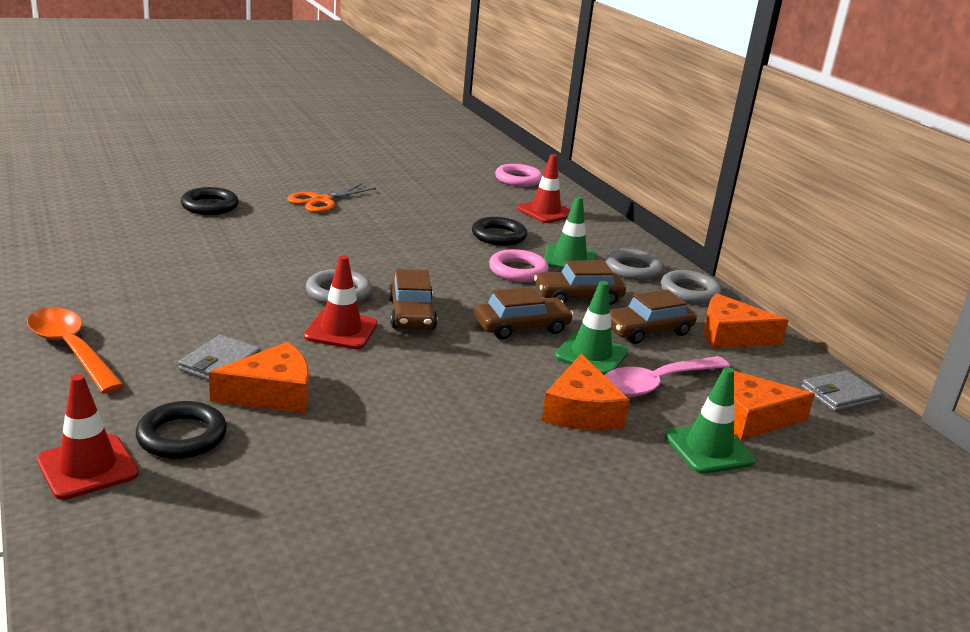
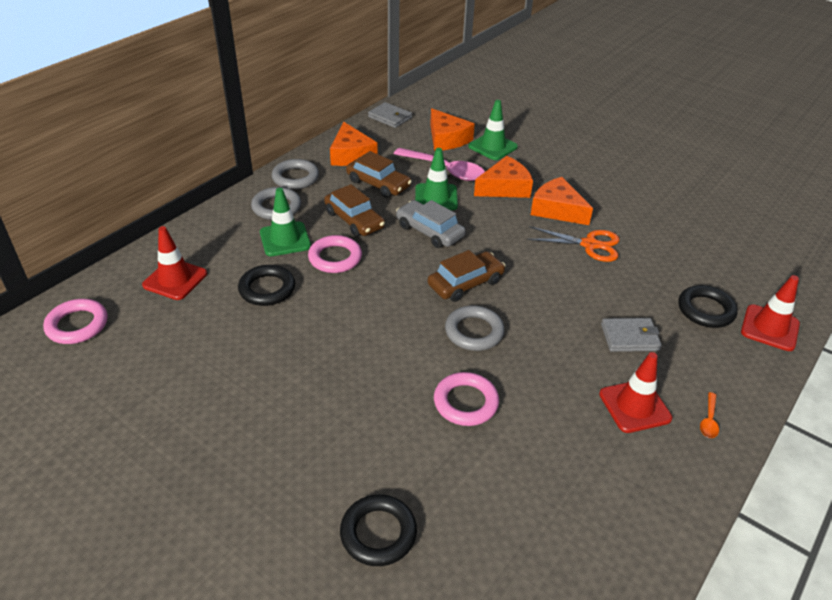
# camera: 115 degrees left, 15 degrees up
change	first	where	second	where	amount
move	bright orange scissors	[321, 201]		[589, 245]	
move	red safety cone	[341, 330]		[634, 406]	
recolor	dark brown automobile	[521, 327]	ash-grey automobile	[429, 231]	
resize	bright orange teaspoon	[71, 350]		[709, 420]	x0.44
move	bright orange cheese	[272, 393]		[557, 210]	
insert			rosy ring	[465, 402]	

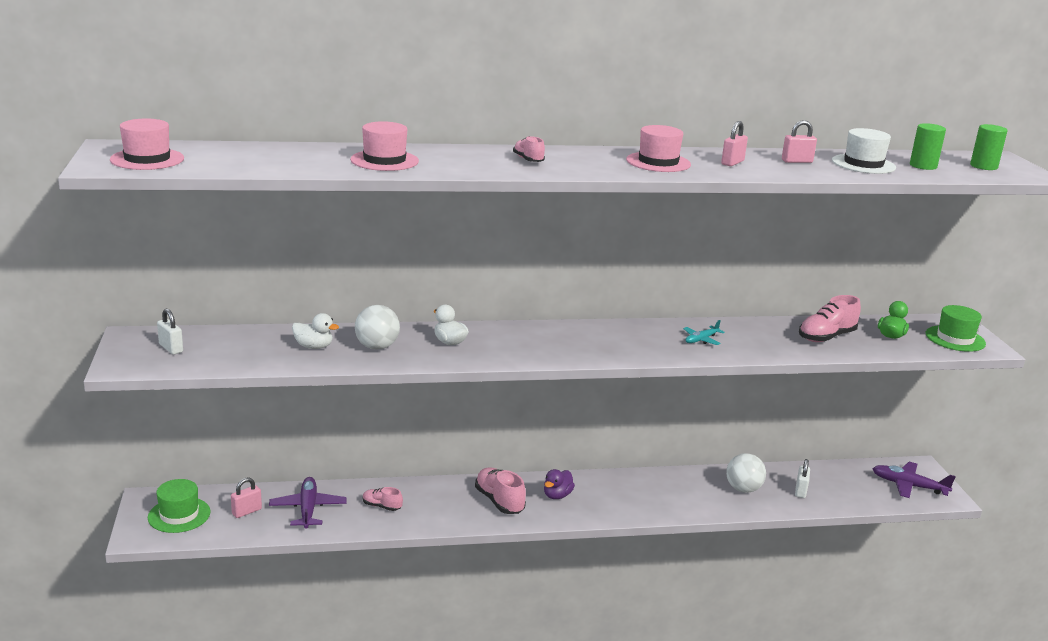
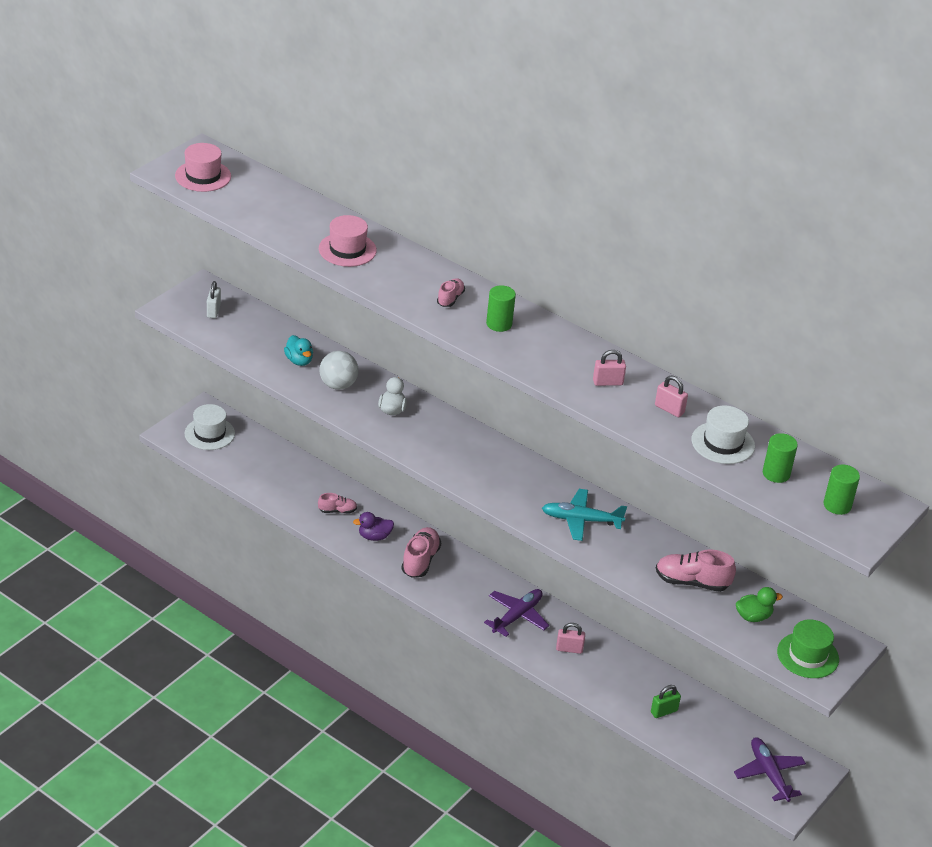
# camera: 45 degrees right, 15 degrees up
change	first	where	second	where	amount
delete	rosy top hat	[658, 162]			
recolor	snow-white rubber duck	[314, 347]	teal rubber duck	[299, 361]	
resize	teal plane	[701, 339]		[581, 520]	x1.71
delete	snow-white play ball	[743, 489]			
recolor	snow-white small lock	[800, 491]	emerald small lock	[664, 711]	
move	purple rubber duck	[557, 495]		[374, 536]	
move	rosy small lock	[247, 511]		[569, 649]	
move	purple plane	[308, 509]		[517, 616]	
recolor	emerald top hat	[179, 515]	snow-white top hat	[209, 433]	
rotate	rosy shoe	[381, 506]		[337, 511]	105 degrees clockwise
insert			emerald solid cylinder	[499, 324]	

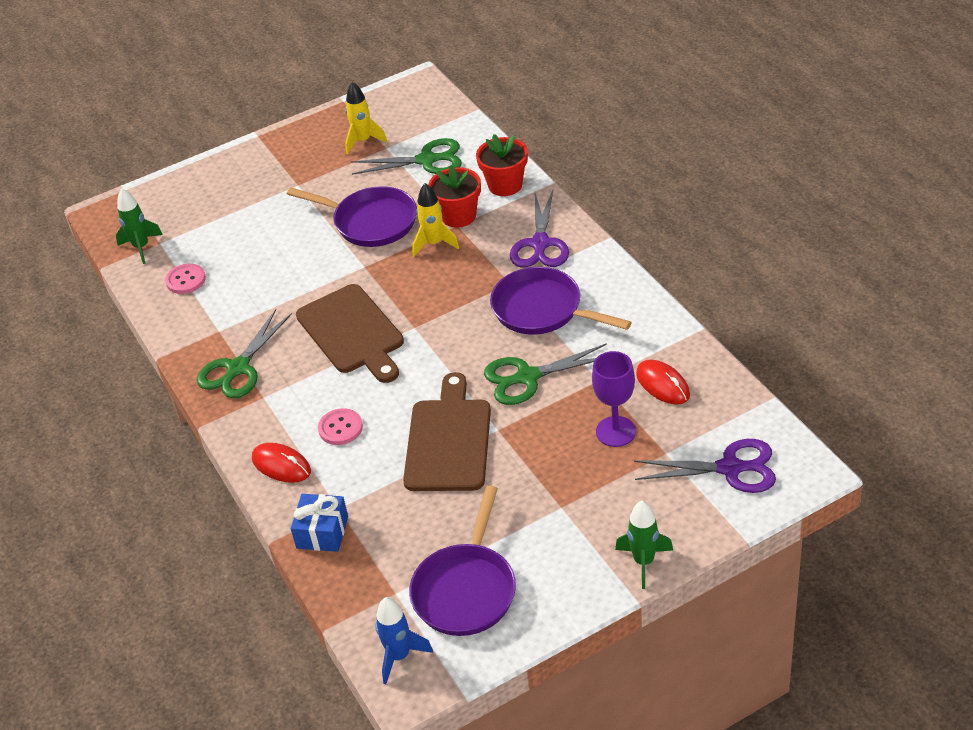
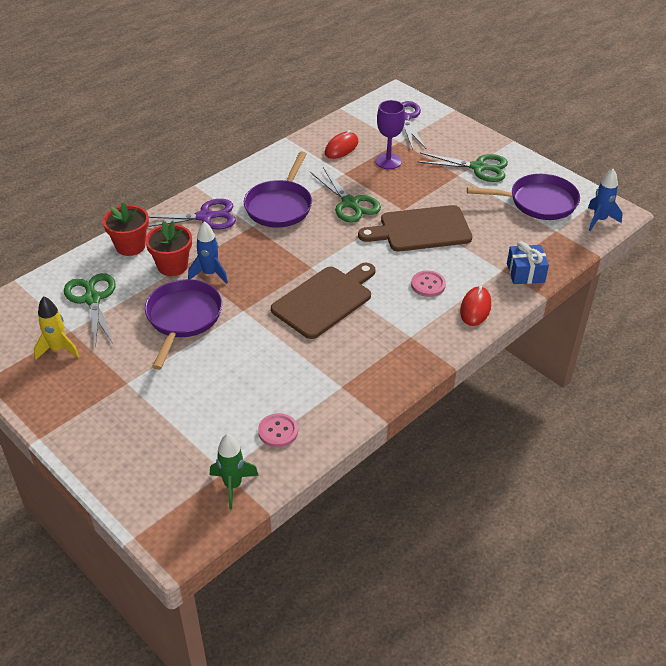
# camera: 110 degrees left, 0 degrees up
change	first	where	second	where	amount
recolor	yellow rocket	[434, 244]	cobalt rocket	[210, 274]	
move	emerald scissors	[237, 369]		[479, 168]	
delete	emerald rocket	[644, 562]			

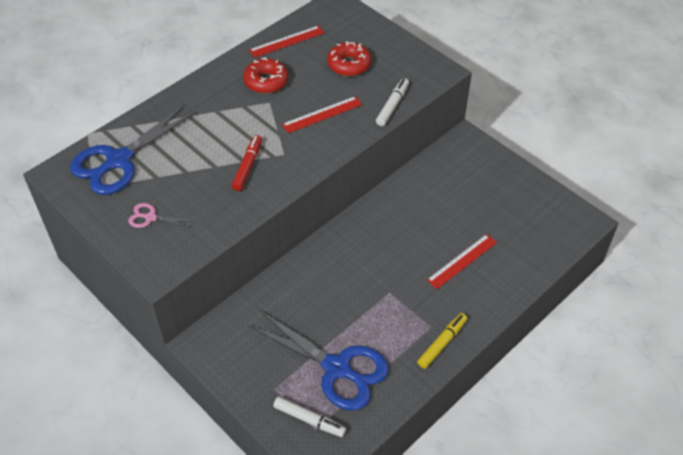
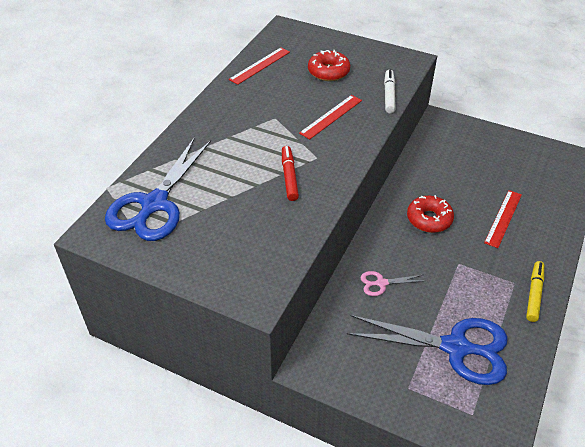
# camera: 20 degrees left, 5 degrees down
change	first	where	second	where	amount
move	red glazed donut	[266, 81]		[429, 219]	
move	rosy scissors	[150, 217]		[381, 283]	
delete	snow-white marker	[309, 419]			

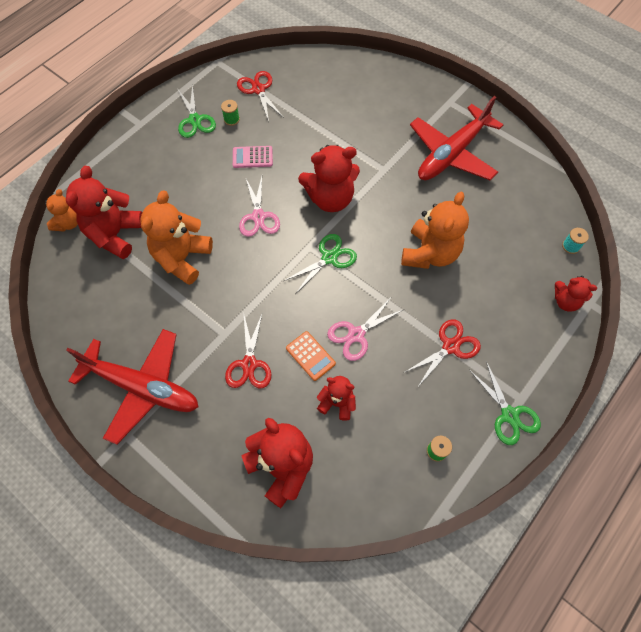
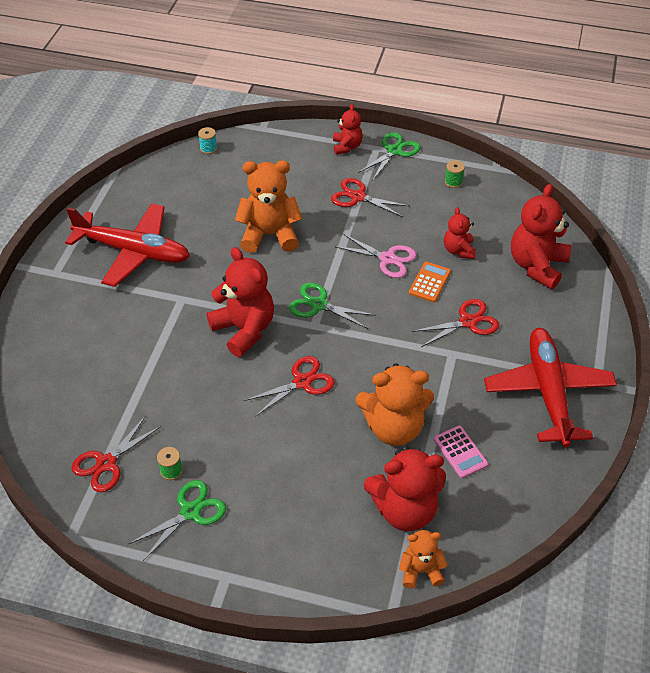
# camera: 115 degrees left, 15 degrees down
change	first	where	second	where	amount
move	rosy pocket calculator	[252, 157]		[460, 452]	
recolor	rosy scissors	[258, 217]	red scissors	[302, 382]	
move	red teddy	[565, 301]		[347, 146]	

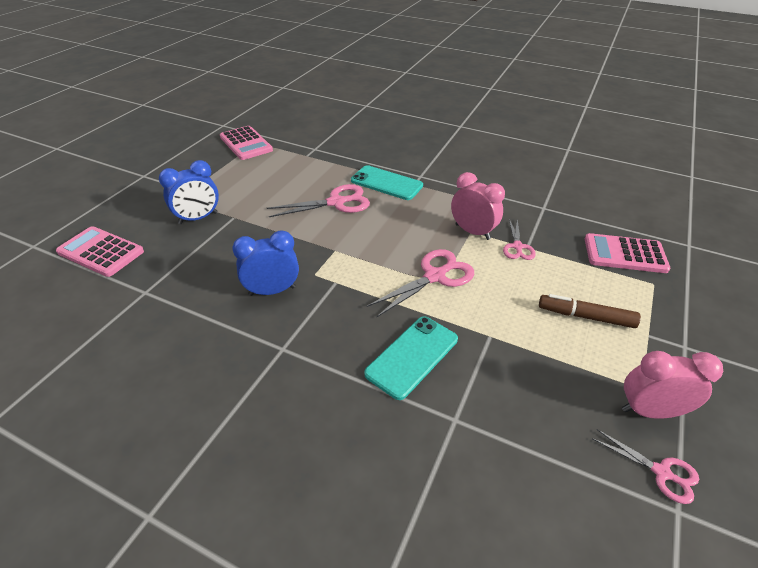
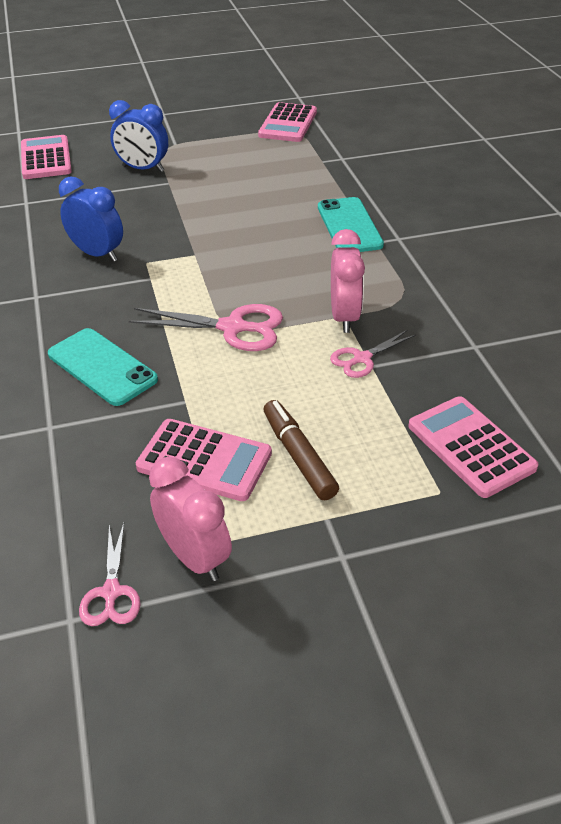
# camera: 50 degrees right, 0 degrees up
change	first	where	second	where	amount
delete	rosy scissors	[336, 202]			
rotate	teal smartphone	[412, 356]		[102, 367]	45 degrees clockwise
insert			rosy pocket calculator	[204, 460]	

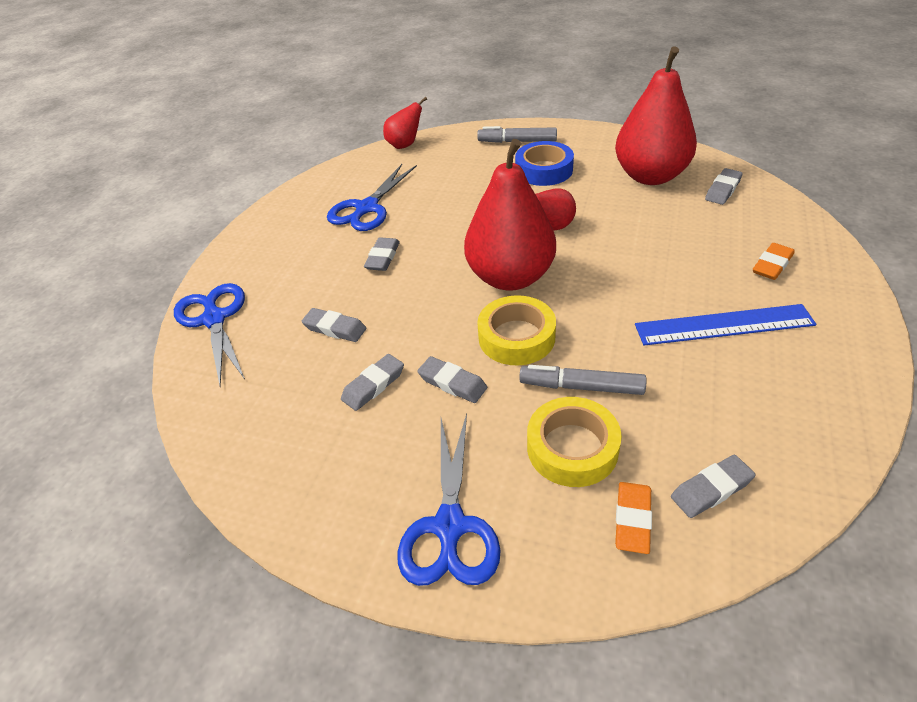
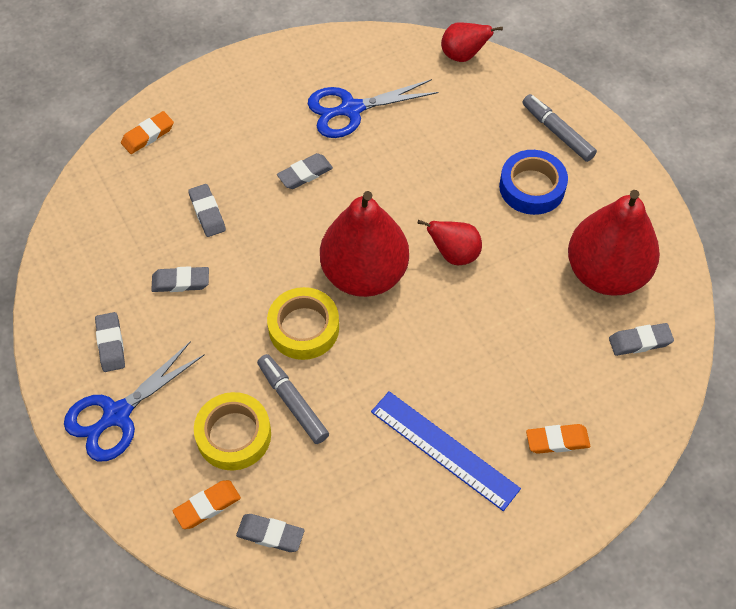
# camera: 40 degrees right, 15 degrees up
change	first	where	second	where	amount
replace	cobalt scissors	[214, 319]	bright orange pencil eraser	[148, 135]	
move	ash-grey pencil eraser	[452, 383]		[111, 344]	

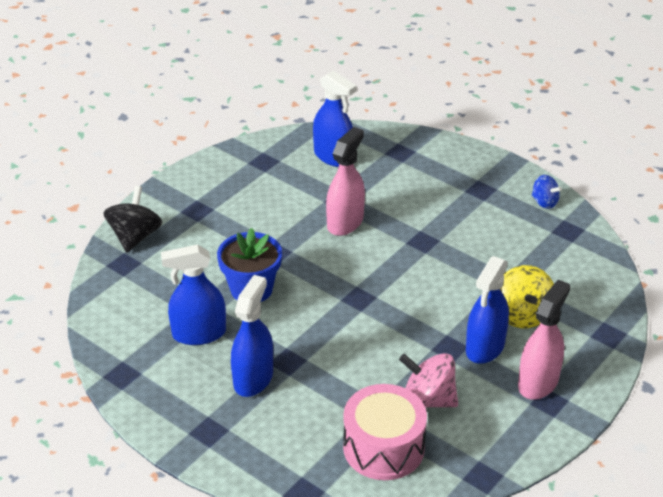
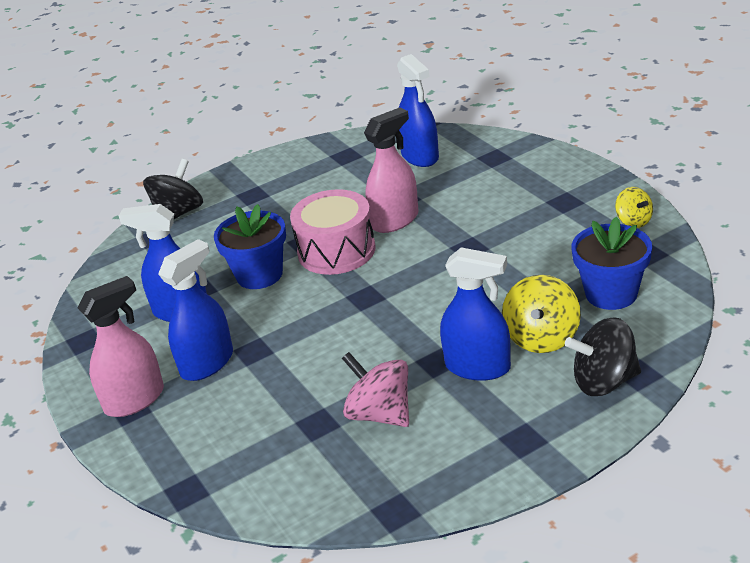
# camera: 25 degrees right, 5 degrees down
change	first	where	second	where	amount
recolor	cobalt whirligig	[544, 202]	yellow whirligig	[633, 221]	
rotate	cobalt sprayer	[485, 347]		[478, 367]	120 degrees counterclockwise
move	rosy sprayer	[538, 382]		[134, 400]	
move	rosy snare drum	[383, 447]		[336, 251]	
insert			cobalt plant pot	[611, 293]	
insert			black whirligig	[604, 381]	

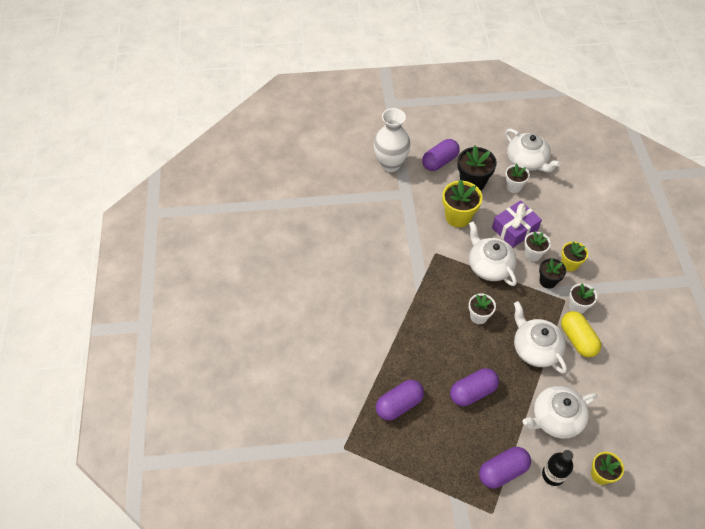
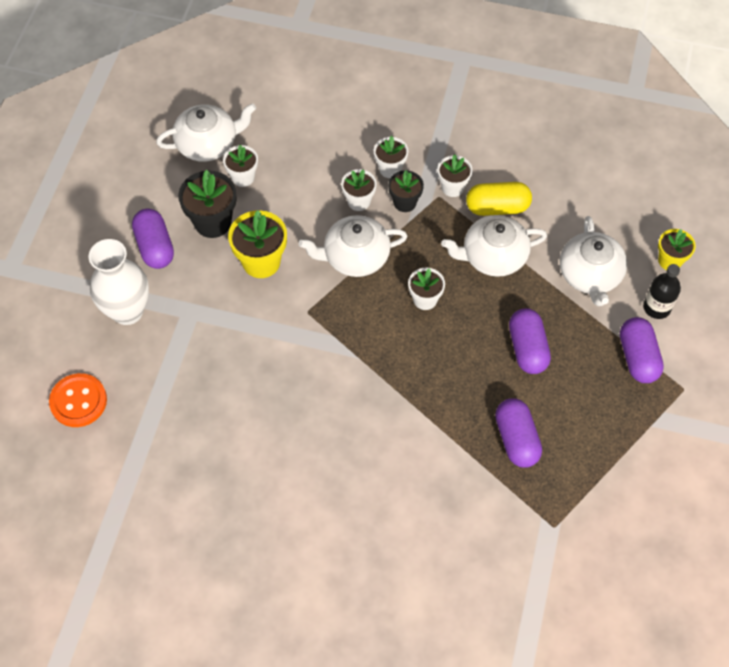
# camera: 70 degrees left, 5 degrees up
change	first	where	second	where	amount
delete	purple present	[514, 229]			
recolor	yellow plant pot	[569, 264]	snow-white plant pot	[390, 169]	
insert			bright orange shirt button	[78, 401]	

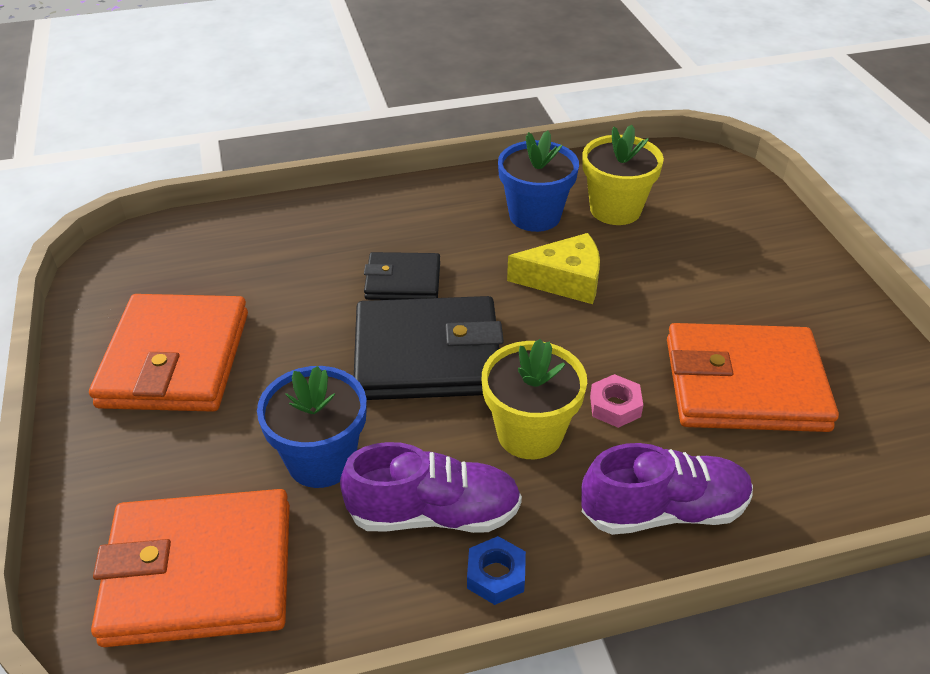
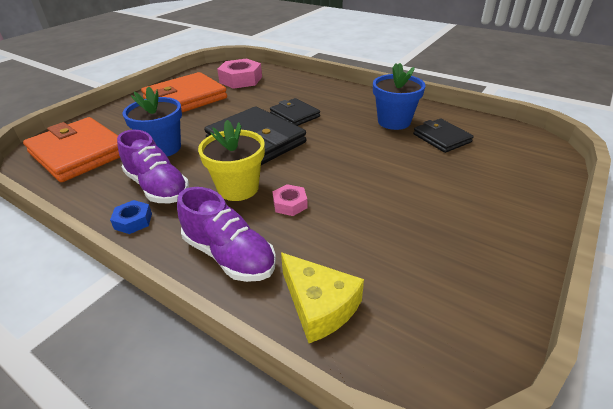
# camera: 50 degrees right, 5 degrees down
change	first	where	second	where	amount
replace	yellow plant pot	[615, 209]	black card wallet	[441, 138]	
move	yellow cheese	[564, 280]		[319, 305]	
delete	bright orange card wallet	[744, 384]			
insert			rosy hexagon nut	[241, 80]	

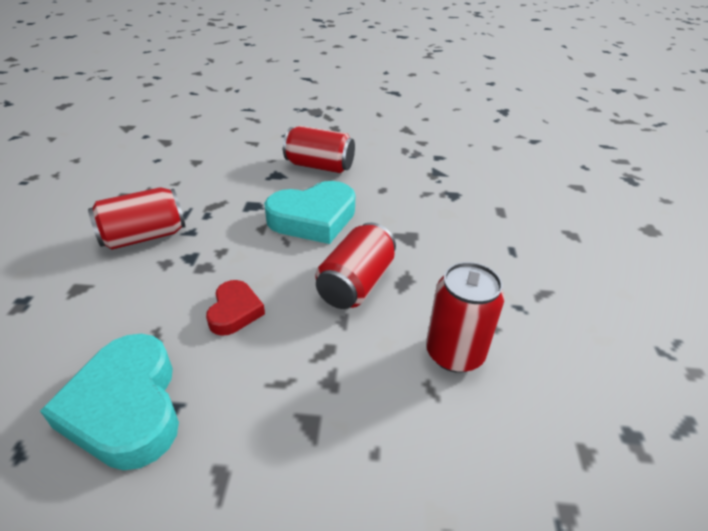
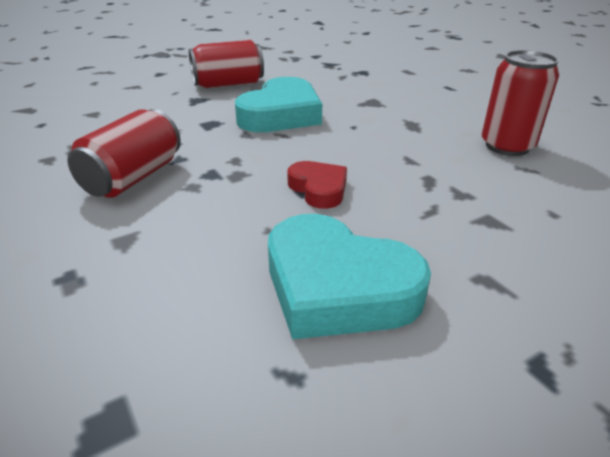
# camera: 35 degrees left, 5 degrees down
change	first	where	second	where	amount
delete	red soda can	[356, 284]			

